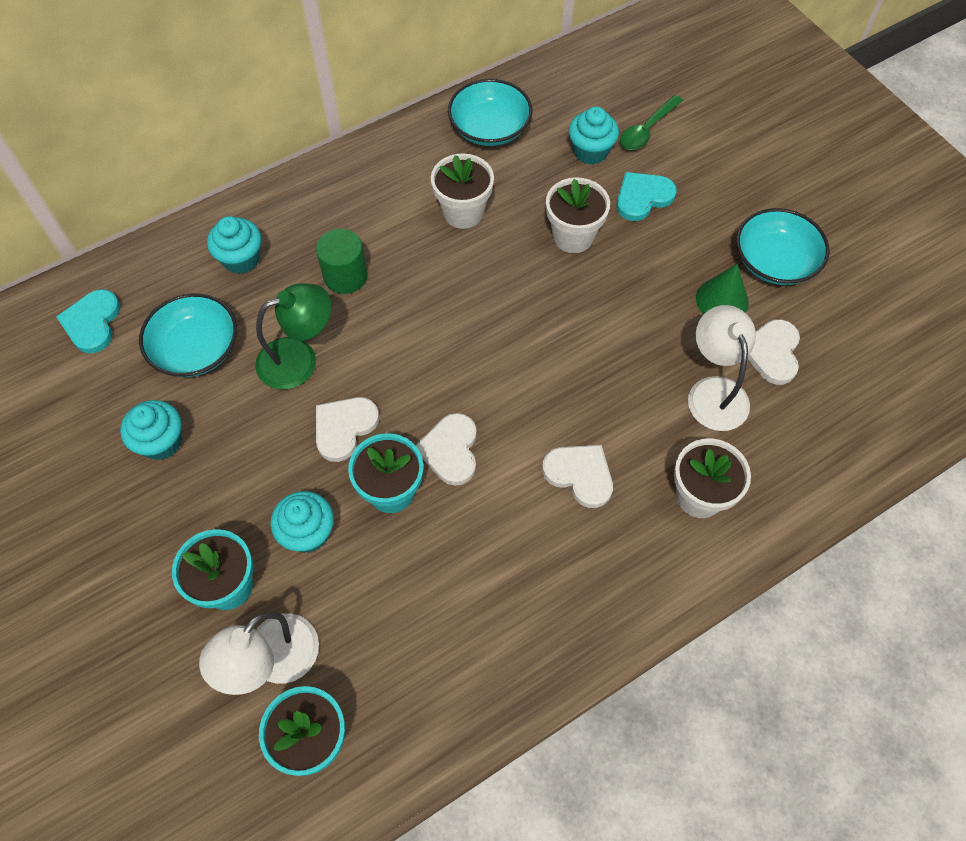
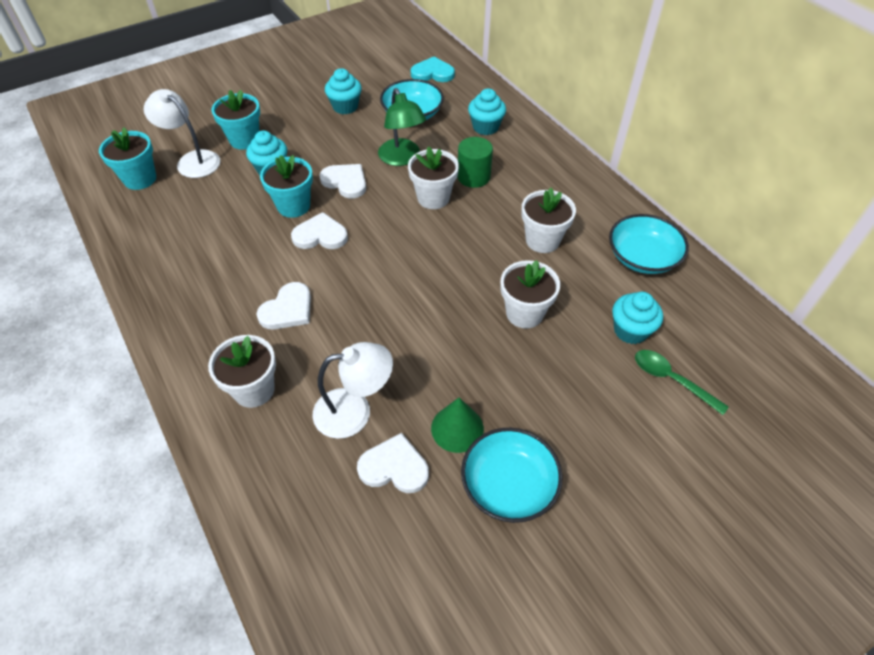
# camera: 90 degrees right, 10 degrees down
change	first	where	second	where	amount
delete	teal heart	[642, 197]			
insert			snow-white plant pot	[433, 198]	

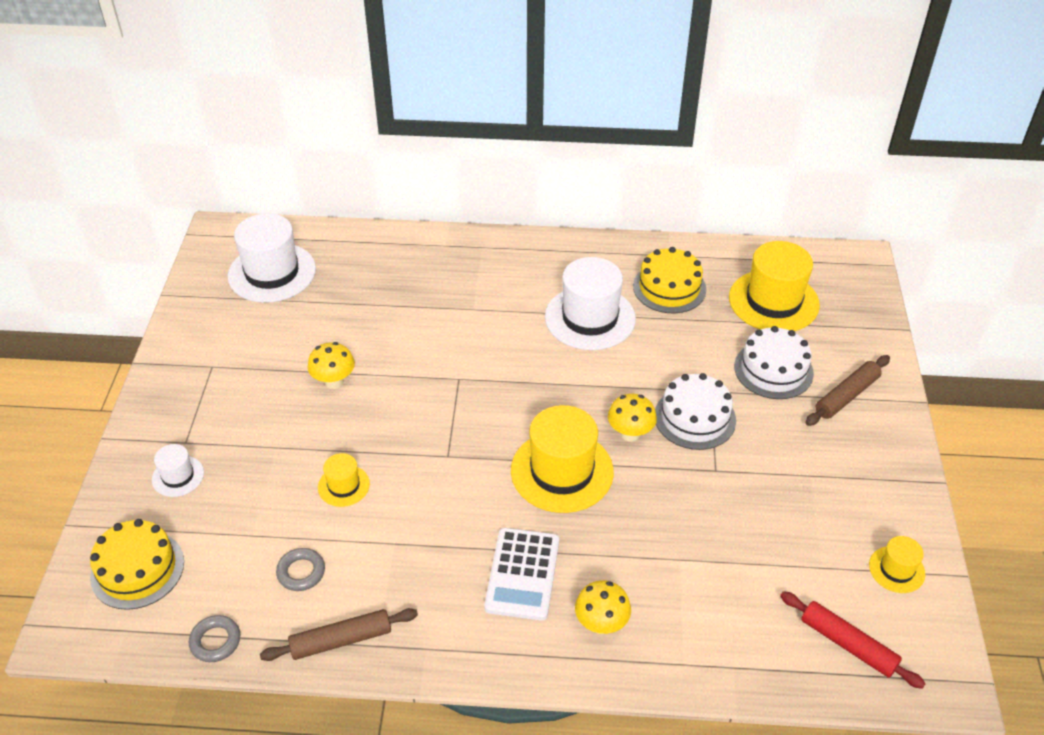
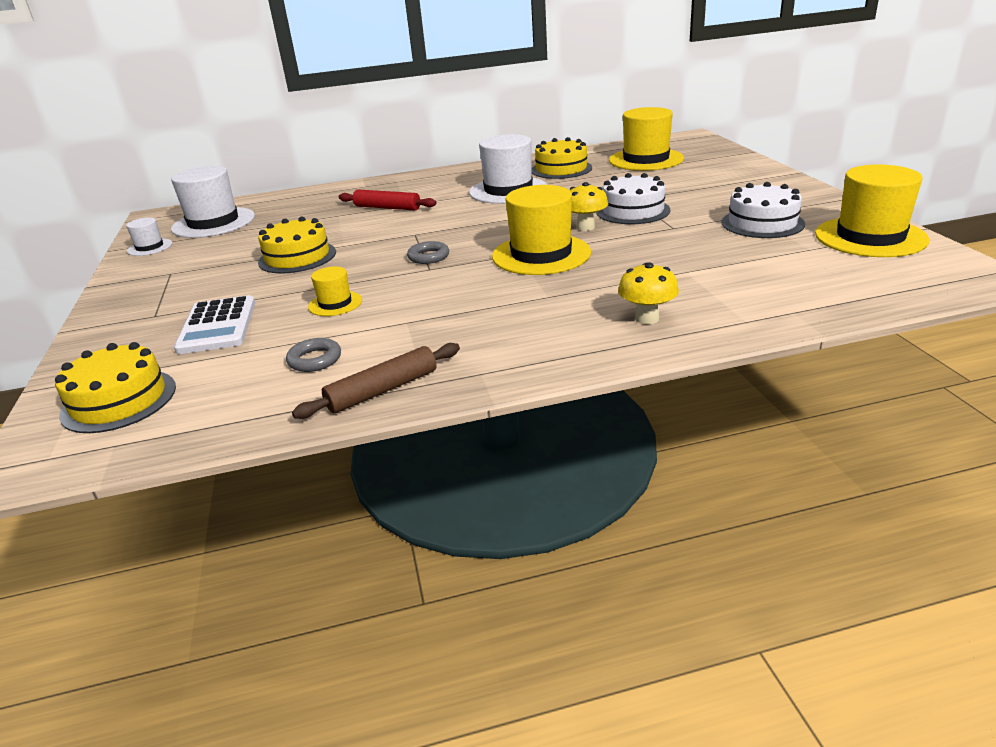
# camera: 15 degrees left, 15 degrees down
change	first	where	second	where	amount
move	snow-white cake	[773, 370]		[762, 223]	
replace	yellow toadstool	[334, 381]	yellow cake	[297, 257]	
delete	dark brown pastry roller	[846, 396]			
move	snow-white top hat	[178, 476]		[150, 247]	
move	snow-white pocket calculator	[522, 574]		[218, 326]	
resize	yellow top hat	[896, 569]		[870, 237]	x2.01
move	red pastry roller	[848, 644]		[387, 207]	
move	ash-grey ring	[215, 641]		[428, 257]	

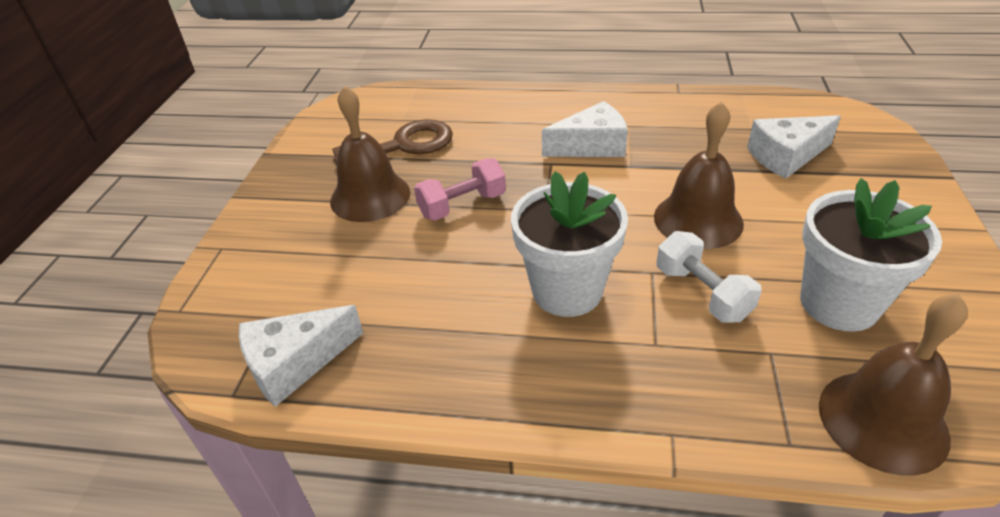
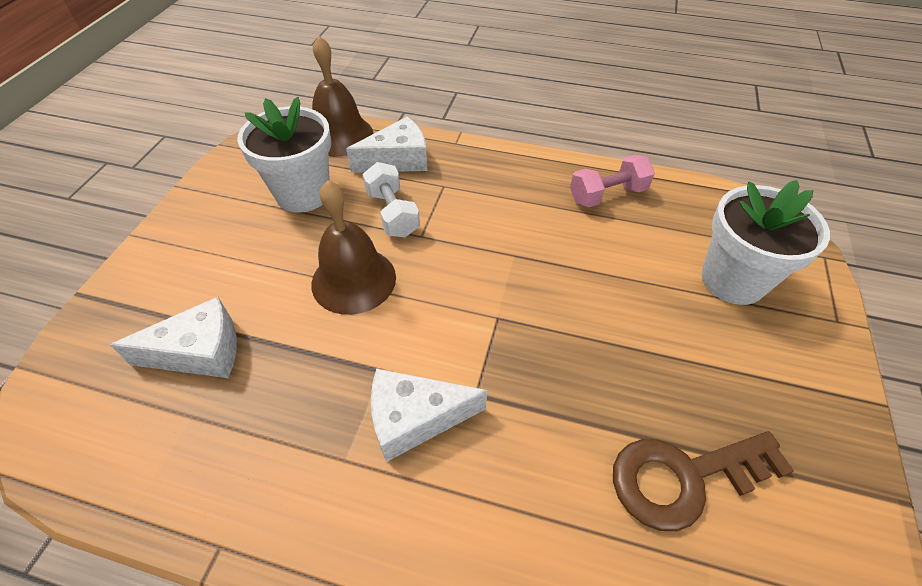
# camera: 175 degrees left, 10 degrees up
change	first	where	second	where	amount
delete	dark brown hand bell	[370, 196]			
move	rosy hand weight	[462, 205]		[607, 195]	
move	snow-white plant pot	[567, 291]		[733, 280]	
move	snow-white cheese	[295, 363]		[398, 160]	

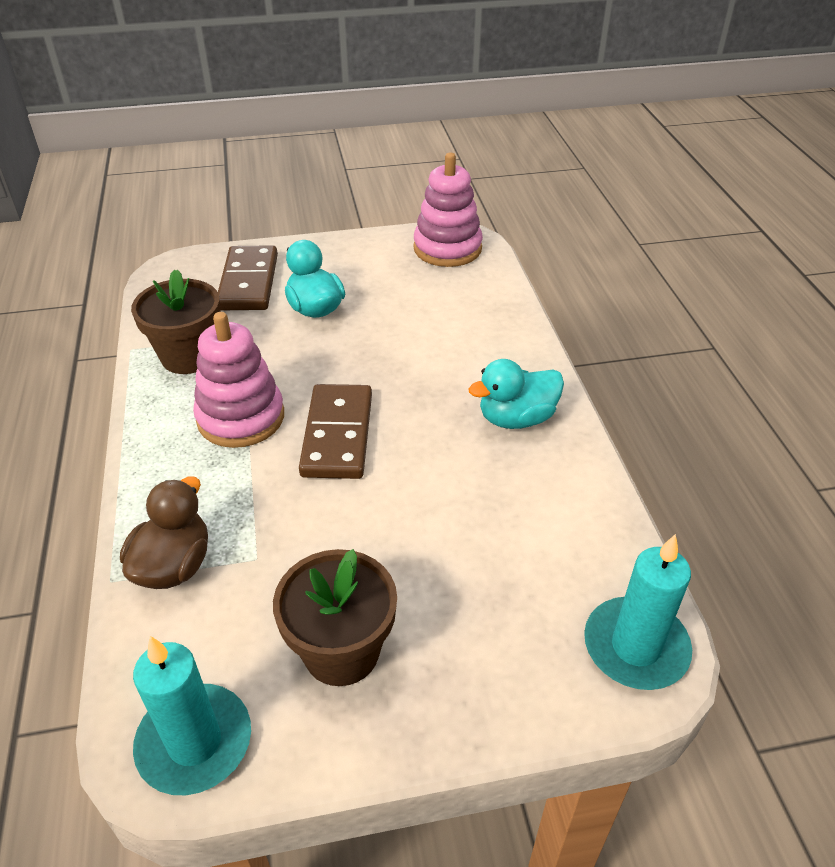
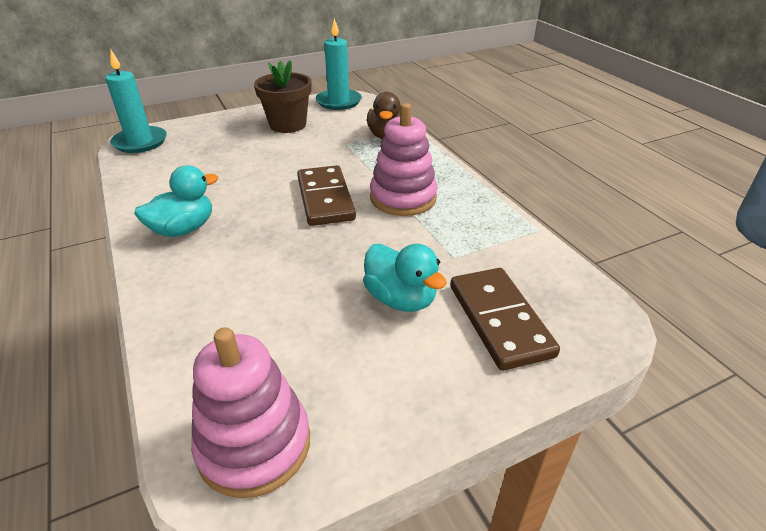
# camera: 165 degrees right, 5 degrees down
change	first	where	second	where	amount
delete	dark brown plant pot	[189, 356]			

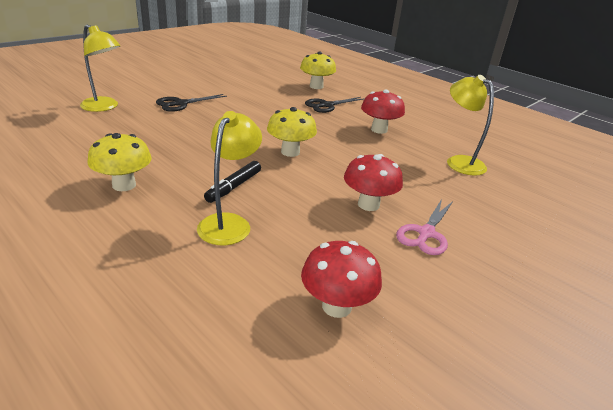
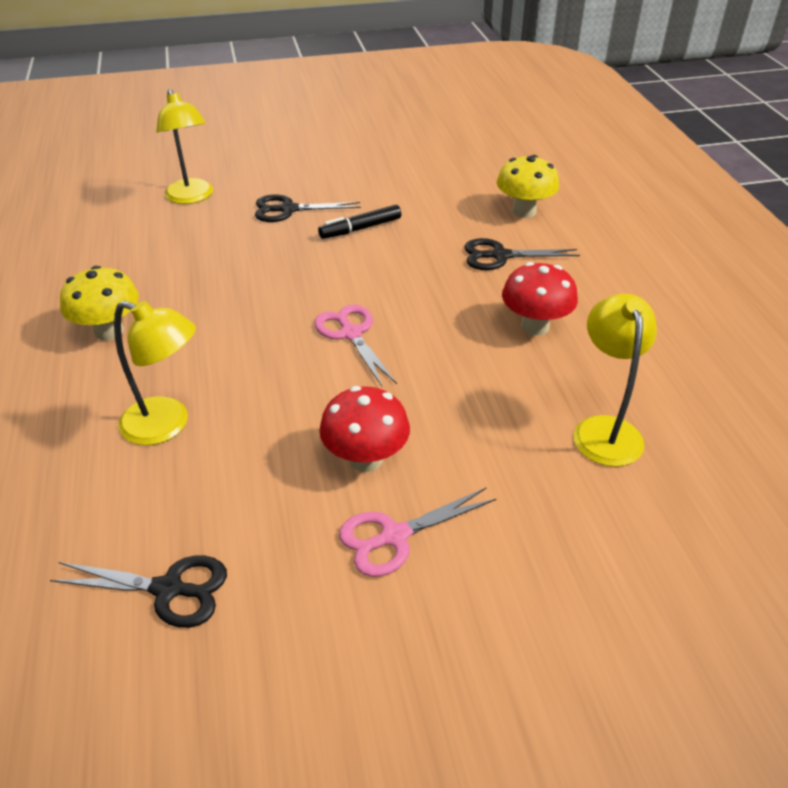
# camera: 35 degrees right, 10 degrees up
change	first	where	second	where	amount
replace	yellow toadstool	[290, 152]	rosy scissors	[351, 334]	
rotate	yellow reading lamp	[229, 223]		[167, 425]	60 degrees clockwise
move	black marker	[234, 187]		[360, 229]	
replace	red toadstool	[336, 306]	black scissors	[168, 589]	

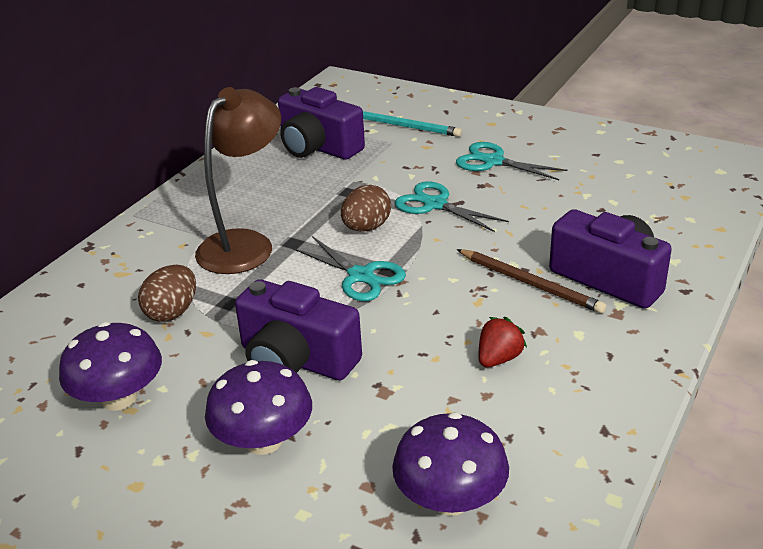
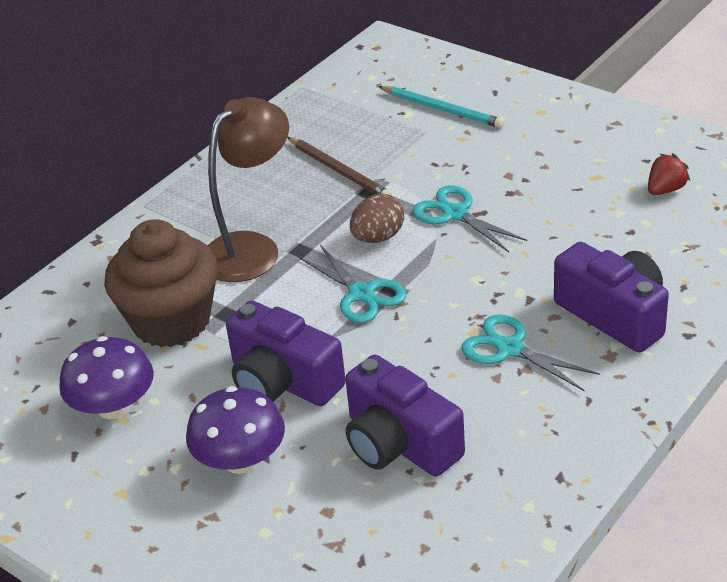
# camera: 10 degrees right, 5 degrees up
change	first	where	second	where	amount
move	purple photo camera	[318, 147]		[399, 443]	
move	teal scissors	[493, 161]		[510, 349]	
move	dark brown lead pencil	[530, 283]		[339, 171]	
replace	dark brown toy egg	[172, 312]	dark brown fairy cake	[171, 321]	
move	red toy strawberry	[498, 358]		[665, 189]	
delete	purple toadstool	[450, 499]			

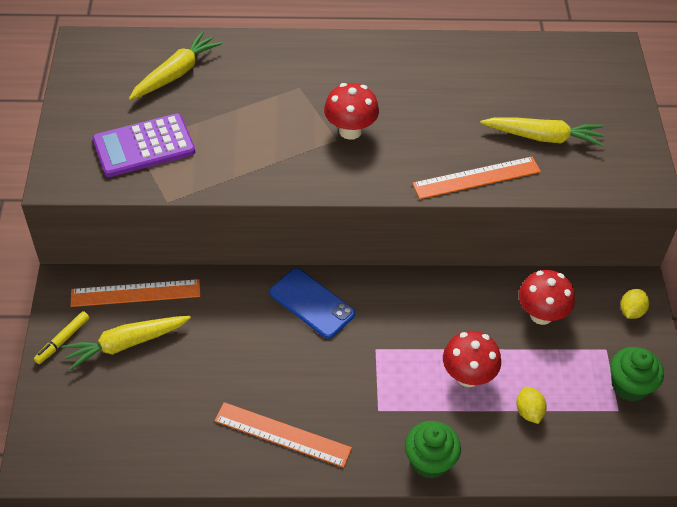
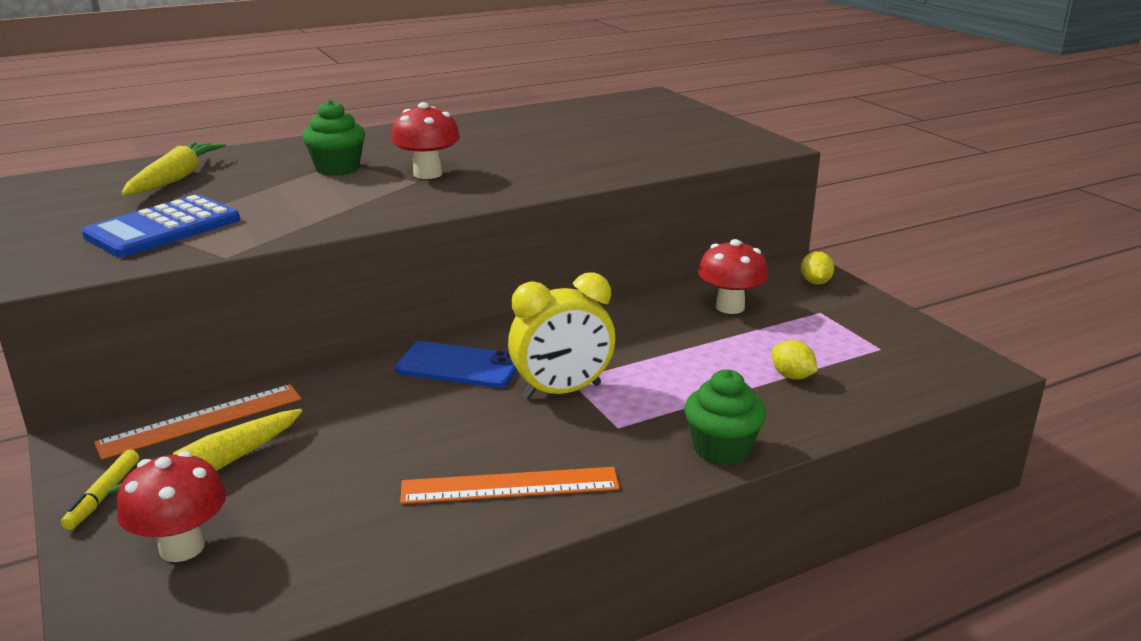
# camera: 25 degrees left, 25 degrees down
change	first	where	second	where	amount
recolor	purple pocket calculator	[144, 146]	cobalt pocket calculator	[163, 228]	
delete	yellow root vegetable	[543, 137]			
delete	bright orange straightedge	[476, 178]			
move	red toadstool	[468, 376]		[182, 547]	
move	emerald fairy cake	[629, 386]		[337, 168]	
insert			yellow bedside clock	[562, 391]	

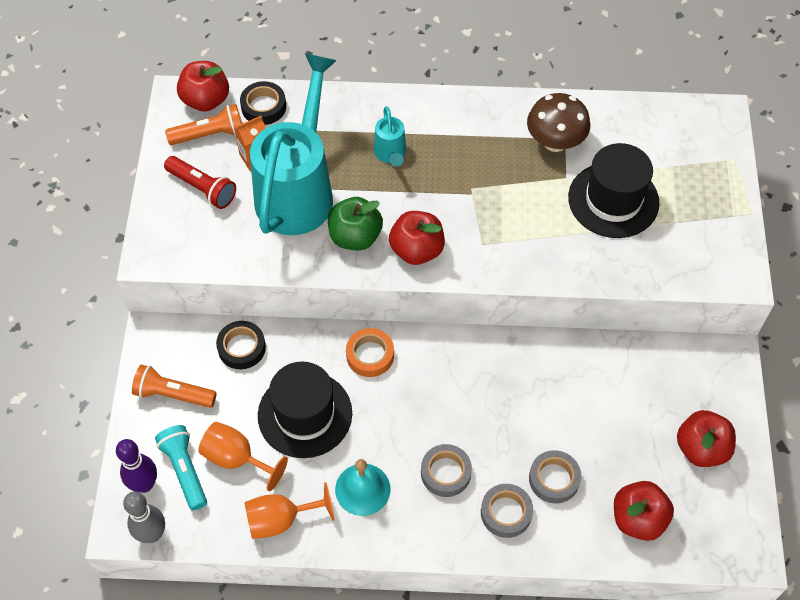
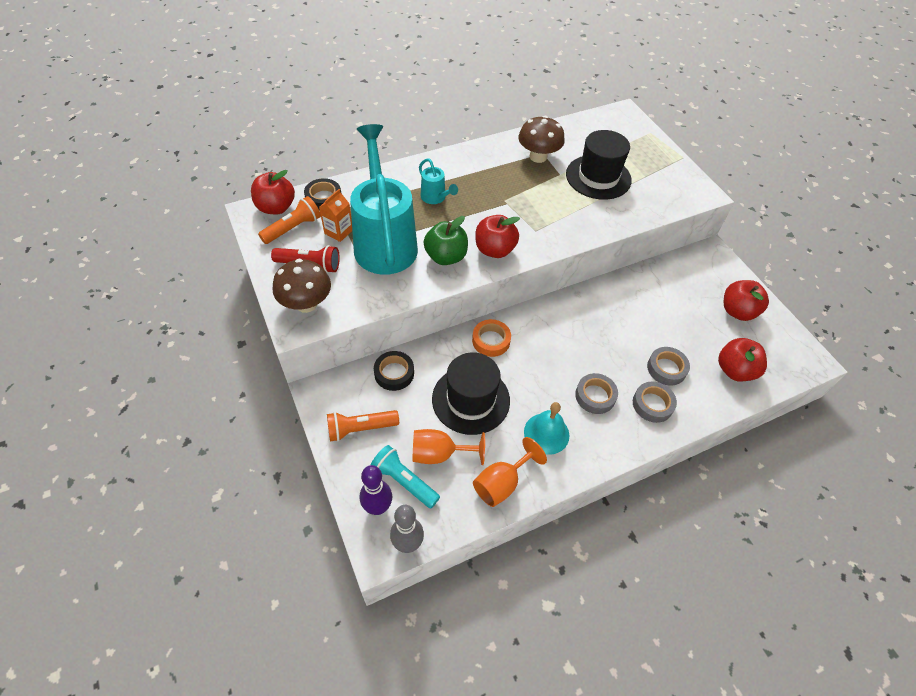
# camera: 30 degrees left, 5 degrees down
change	first	where	second	where	amount
insert			dark brown toadstool	[306, 304]	

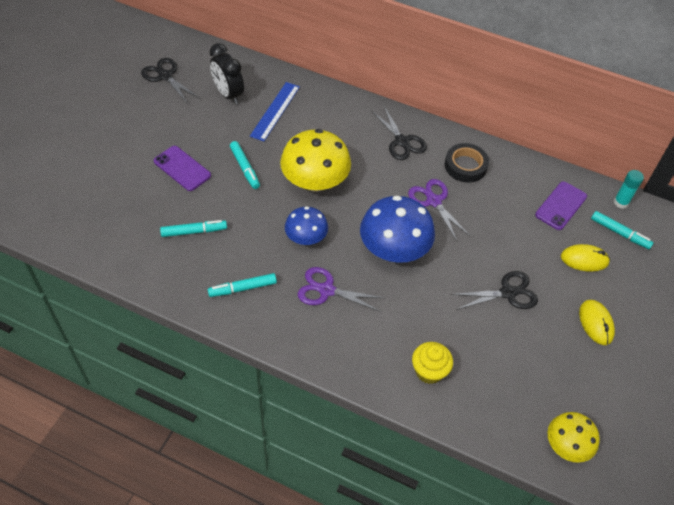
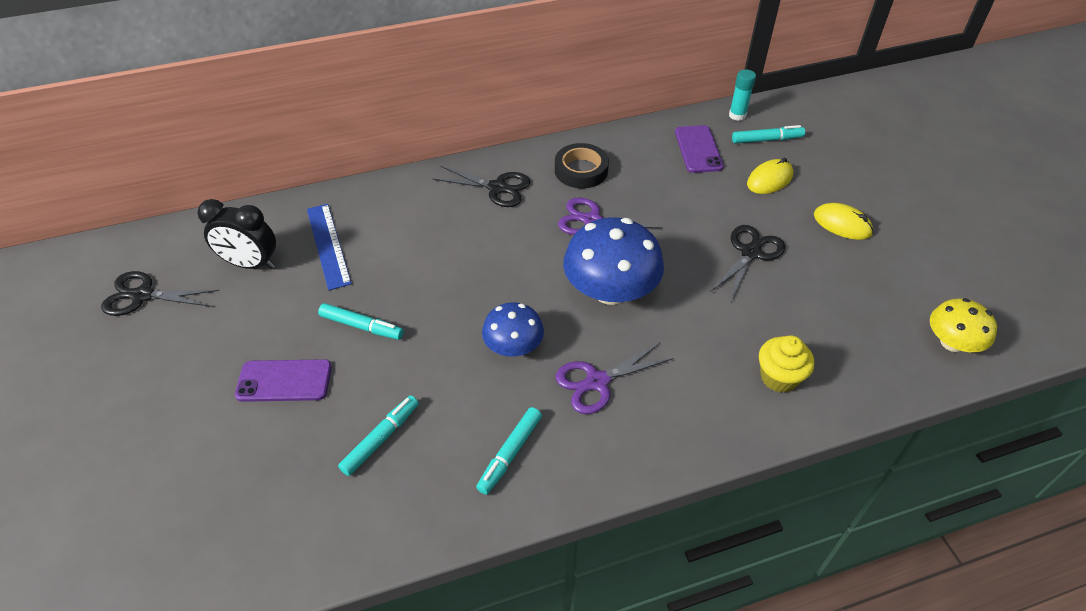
# camera: 40 degrees left, 5 degrees down
change	first	where	second	where	amount
delete	yellow toadstool	[315, 181]			

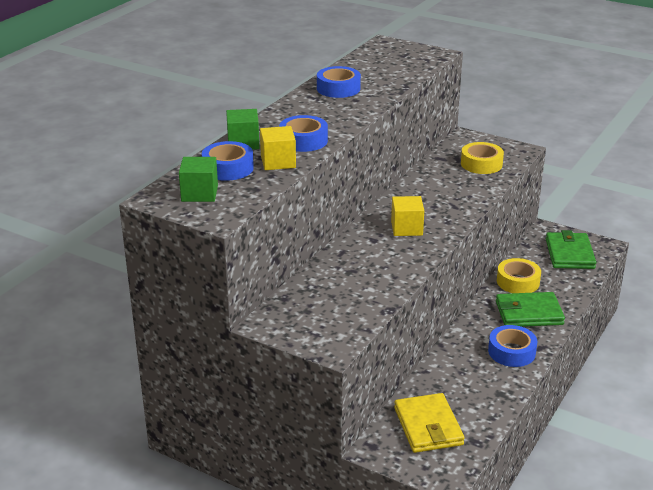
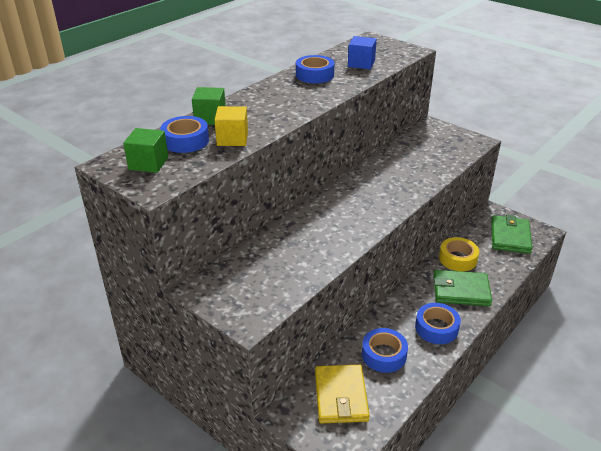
# camera: 10 degrees right, 5 degrees up
change	first	where	second	where	amount
move	cobalt sticky tape	[303, 140]		[384, 355]	
delete	yellow sticky tape	[481, 164]			
delete	yellow block	[406, 228]			
insert			cobalt block	[361, 63]	

